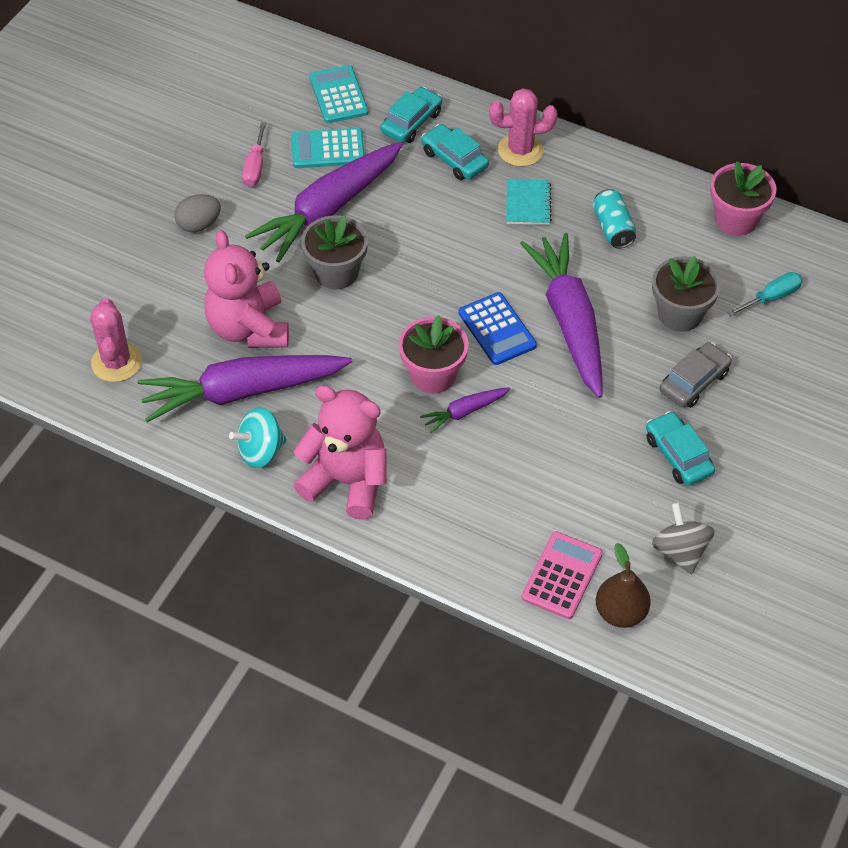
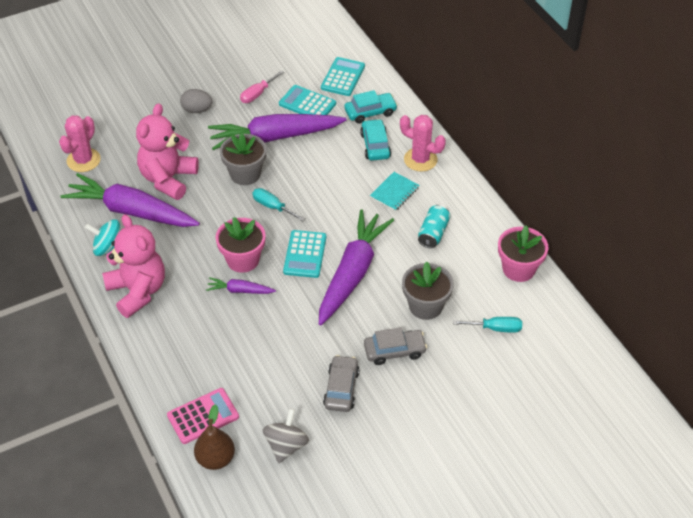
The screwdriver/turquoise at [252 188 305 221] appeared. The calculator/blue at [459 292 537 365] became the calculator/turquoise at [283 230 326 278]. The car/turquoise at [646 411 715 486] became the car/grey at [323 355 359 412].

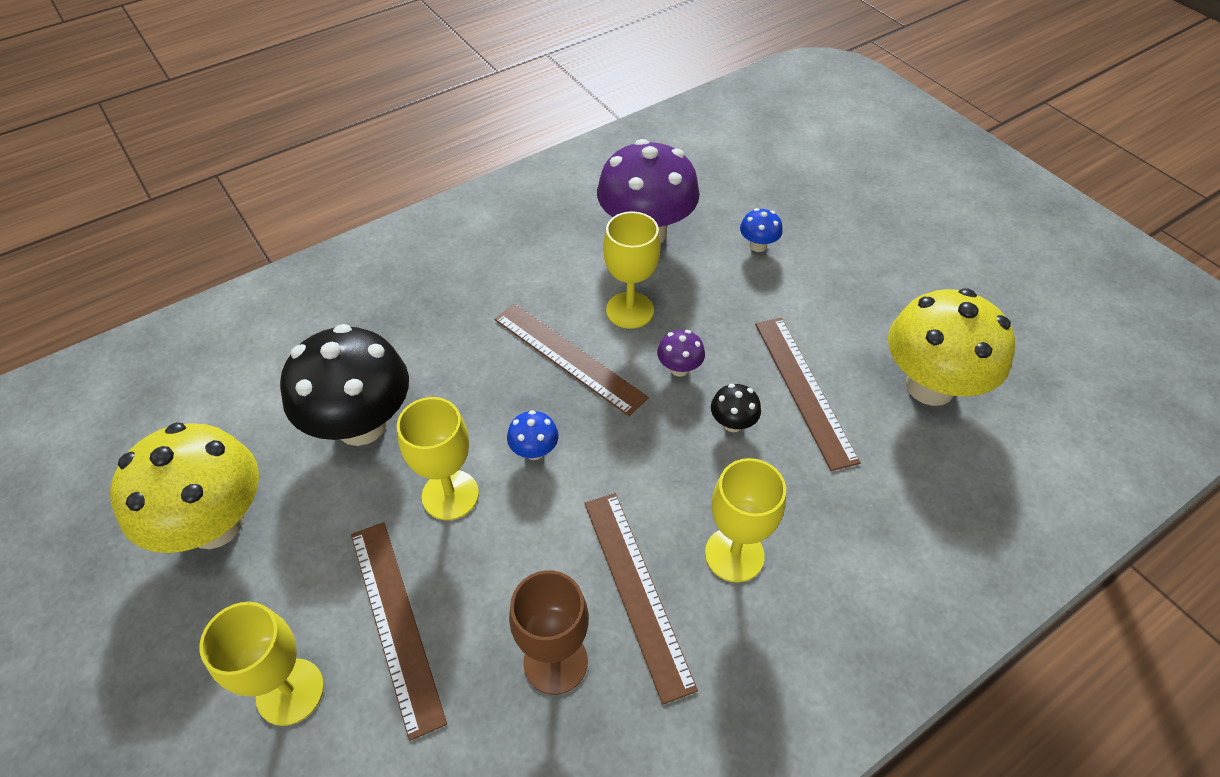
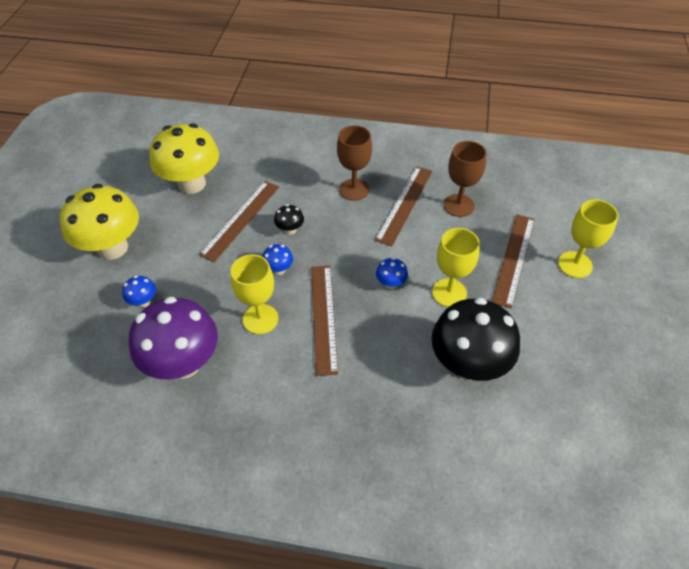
The mushroom/yellow moved from [110 422 259 553] to [60 184 139 260]. The mushroom/purple at [657 330 705 377] became the mushroom/blue at [262 244 293 275]. The goblet/yellow at [705 458 786 583] became the goblet/brown at [337 125 372 201].

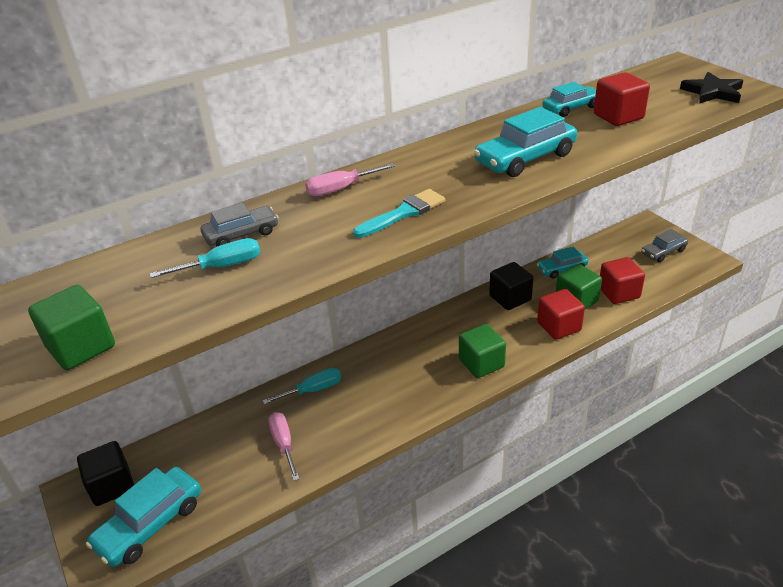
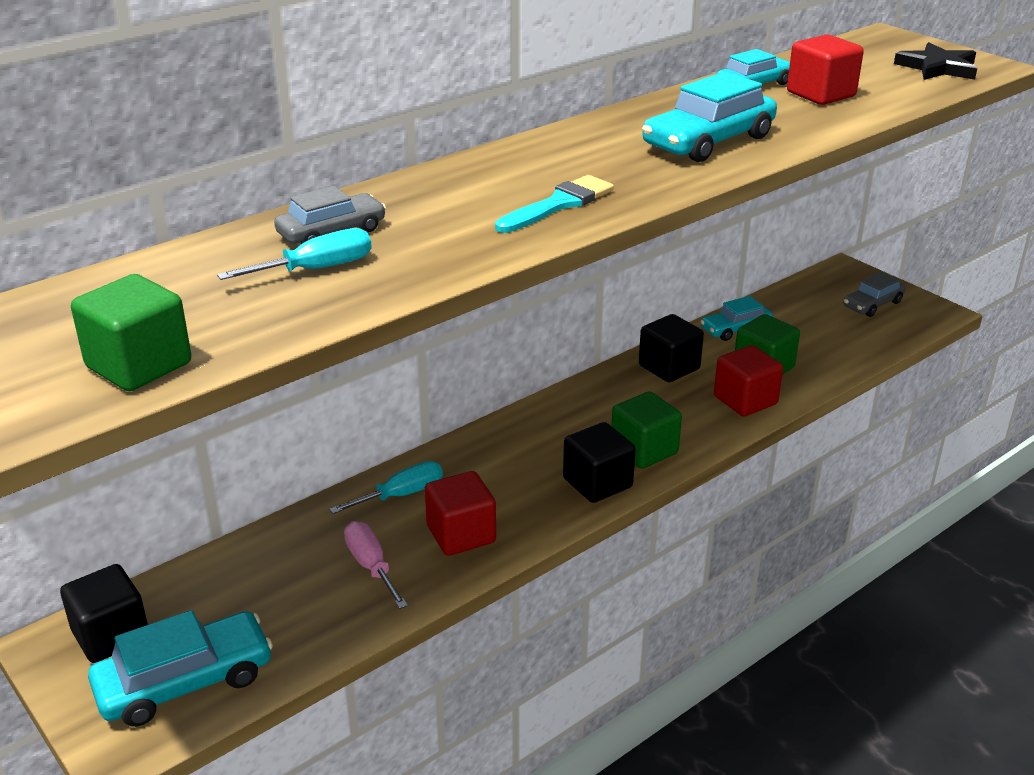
The screwdriver/pink at [305 163 395 196] disappeared. The cube/black at [563 422 636 503] appeared. The cube/red moved from [600 257 645 304] to [425 471 496 556]. The car/turquoise at [86 467 201 567] turned 150 degrees counterclockwise.

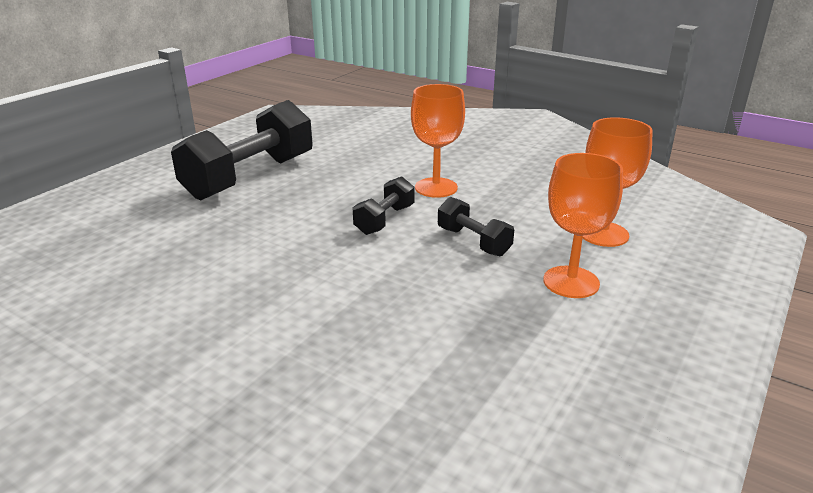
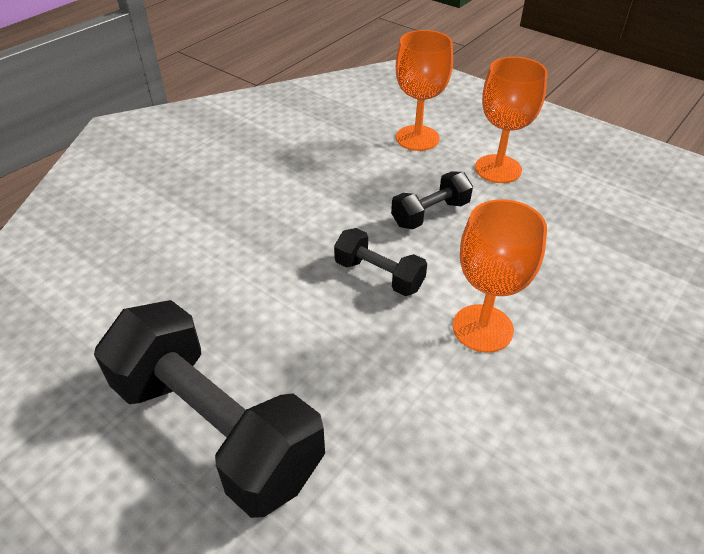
The goblet/orange moved from [411 84 465 198] to [453 199 547 353].

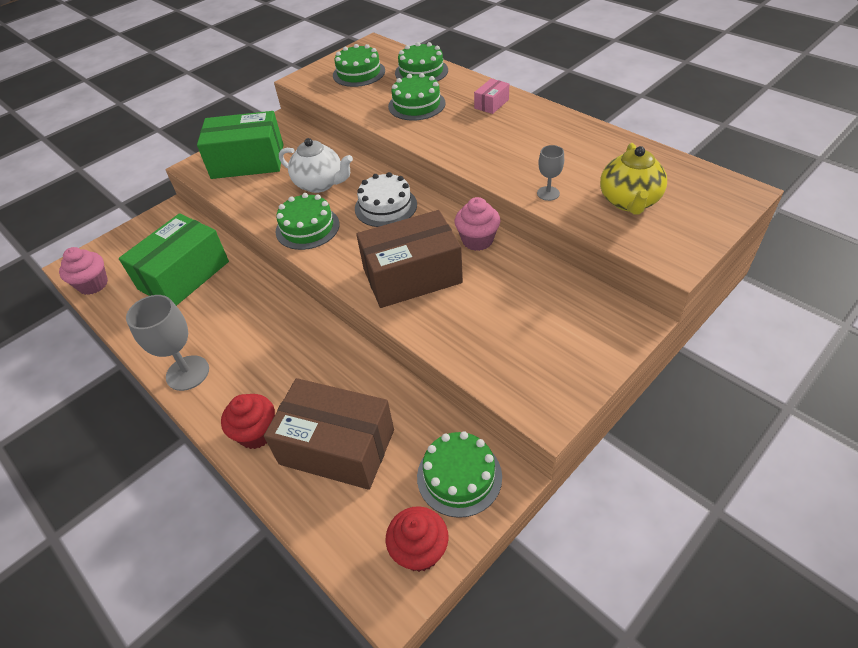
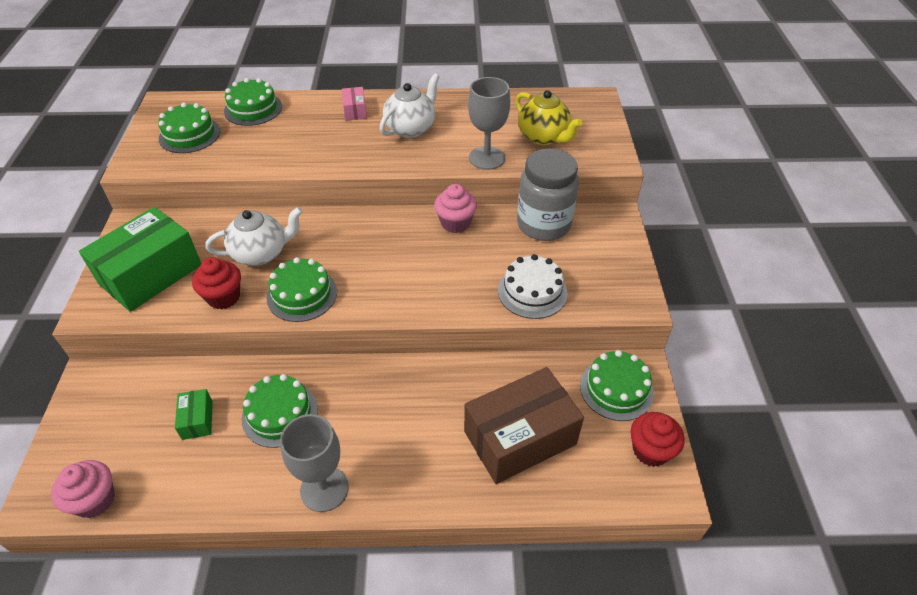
The box/brown at [356 210 463 308] disappeared. The teapot/white at [379 73 439 138] appeared. The jar/grey at [517 149 579 241] appeared. The cupcake/red moved from [221 394 275 449] to [192 257 241 309]. The cake/white moved from [355 172 417 227] to [498 254 568 319]. The cake/green moved from [388 73 446 120] to [242 374 318 448]. The box/green at [119 213 229 306] changed to 0.44 times the size. The goblet/grey at [537 145 564 201] changed to 1.83 times the size.

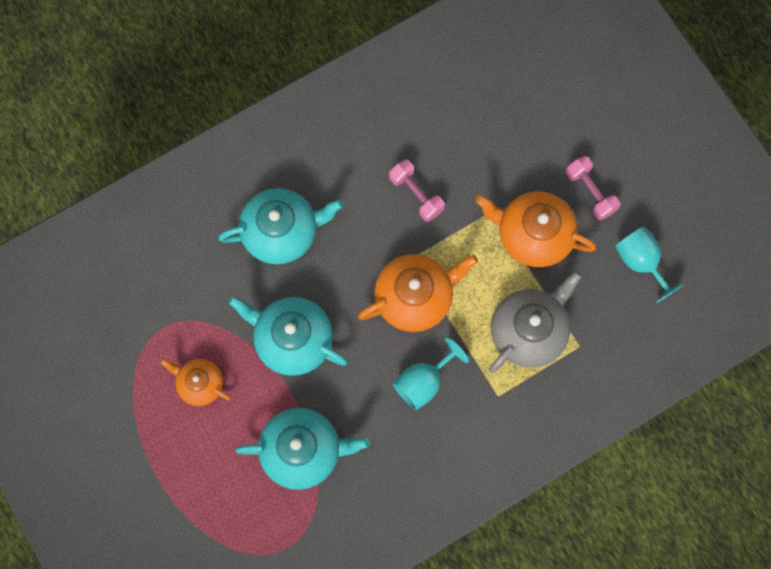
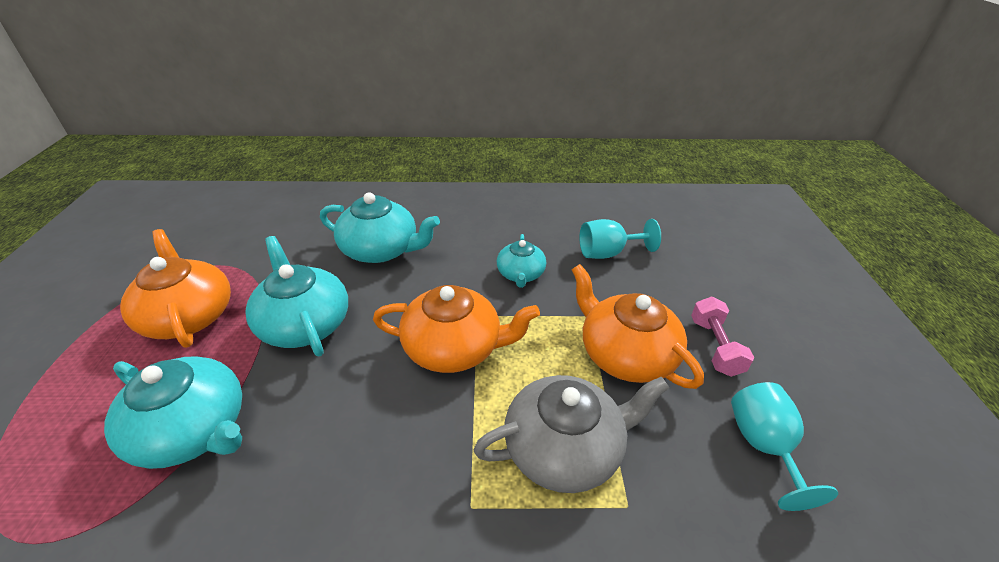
The goblet/turquoise moved from [393 337 469 410] to [579 219 661 259]. The dumbbell/pink at [389 159 445 222] was replaced by the teapot/turquoise at [497 234 546 288]. The teapot/orange at [160 359 231 406] changed to 1.68 times the size.

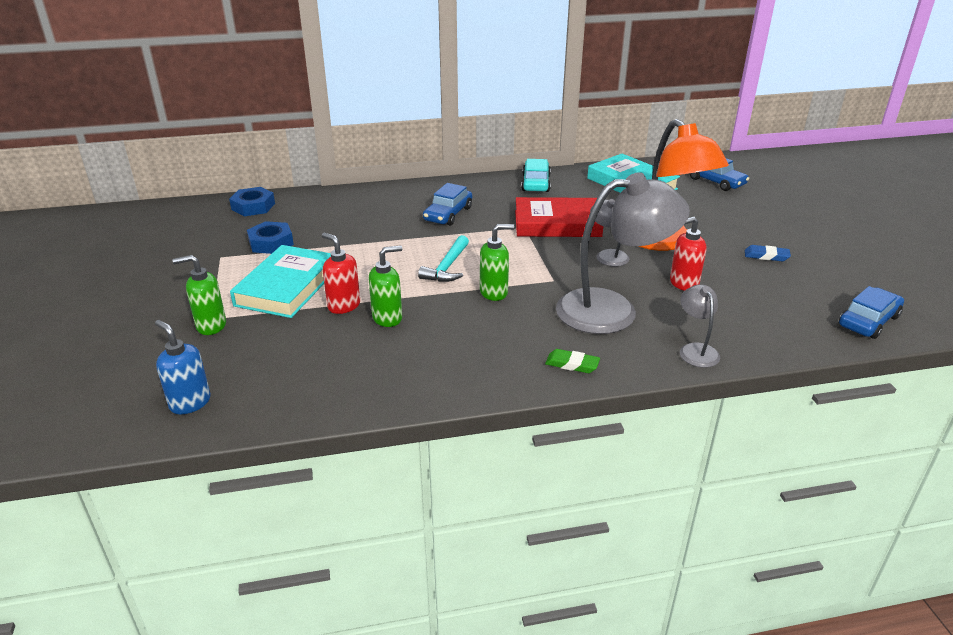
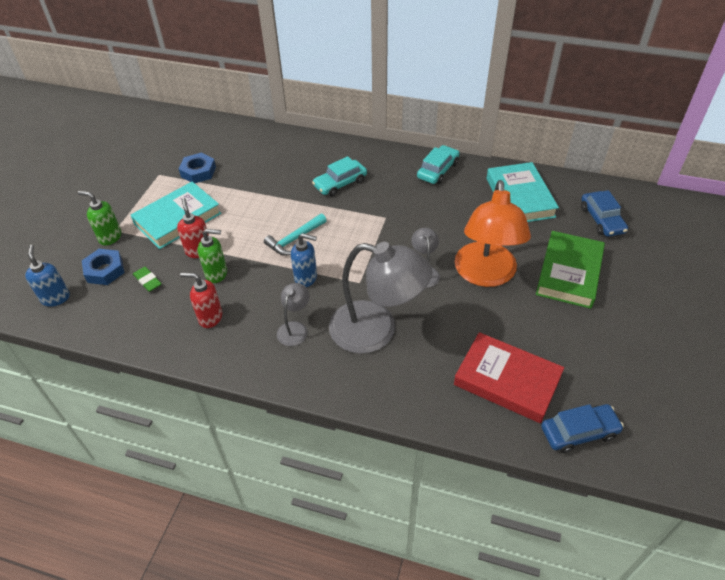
The eraser/blue at [745 245 791 261] disappeared. The book/green at [536 231 605 309] appeared. The nut/blue moved from [229 187 275 216] to [82 249 125 285]. The book/red moved from [515 197 603 237] to [454 332 564 423]. The eraser/green moved from [545 349 600 373] to [133 267 162 292]. The soap dispenser/red moved from [670 216 707 291] to [180 273 222 328]. The lamp/grey moved from [680 284 720 368] to [277 283 309 346]. The car/blue at [423 183 472 225] became the car/turquoise at [312 156 367 197]. The soap dispenser/green at [480 224 515 301] became the soap dispenser/blue at [291 233 317 287].

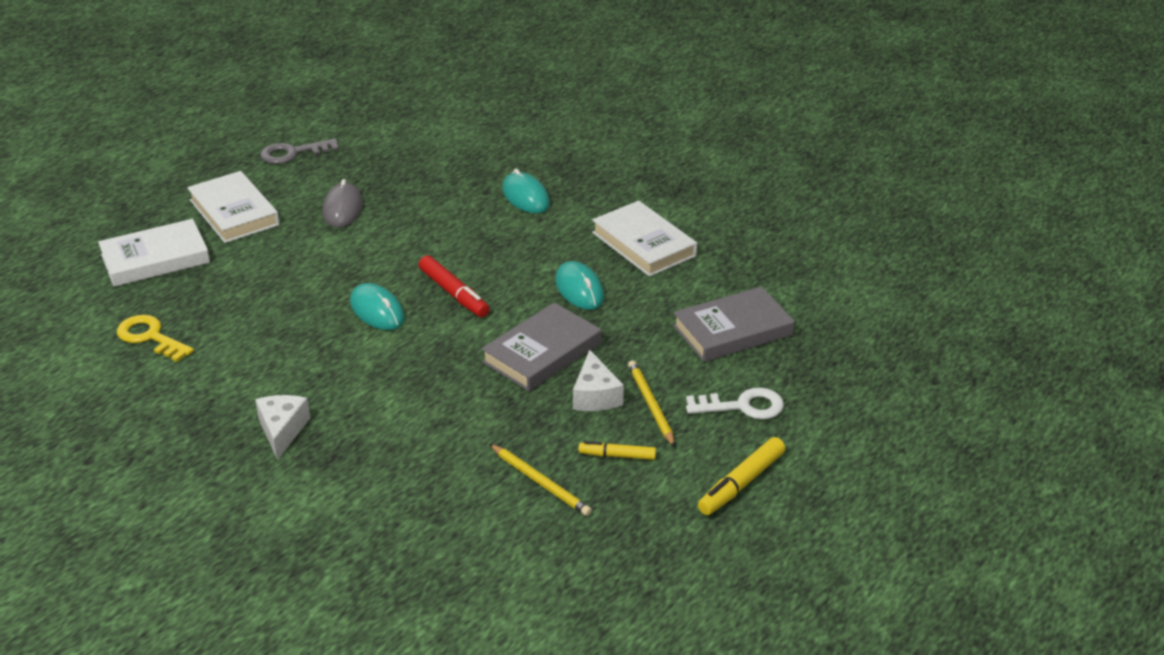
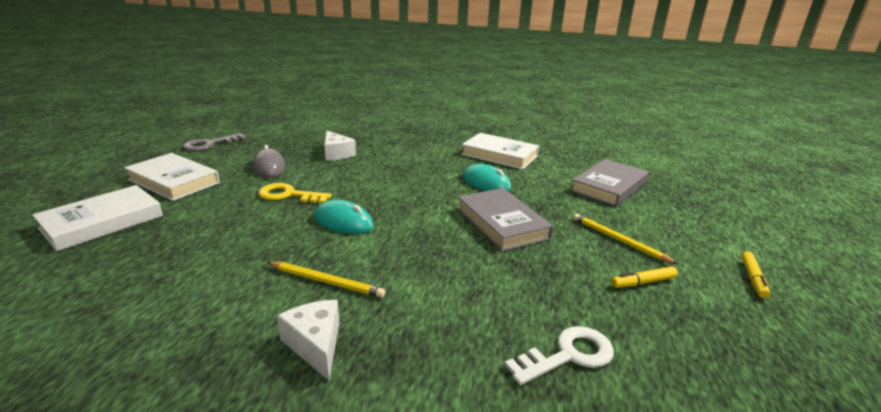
The marker/red at [419 255 490 317] disappeared. The mouse/turquoise at [502 169 550 213] disappeared. The key/yellow moved from [117 315 194 362] to [258 183 332 204]. The pencil/yellow moved from [490 444 592 516] to [267 262 385 298]. The cheese/white moved from [573 350 624 411] to [324 131 356 161]. The key/white moved from [686 387 784 419] to [505 326 614 385]. The book/grey at [481 302 601 391] turned 45 degrees counterclockwise. The marker/yellow at [698 437 785 515] changed to 0.64 times the size.

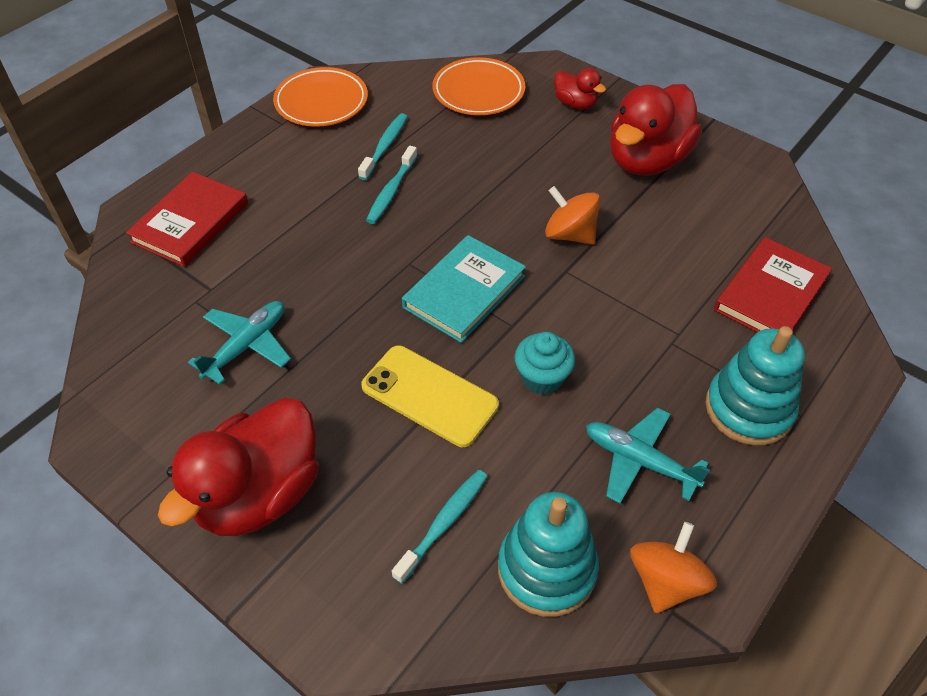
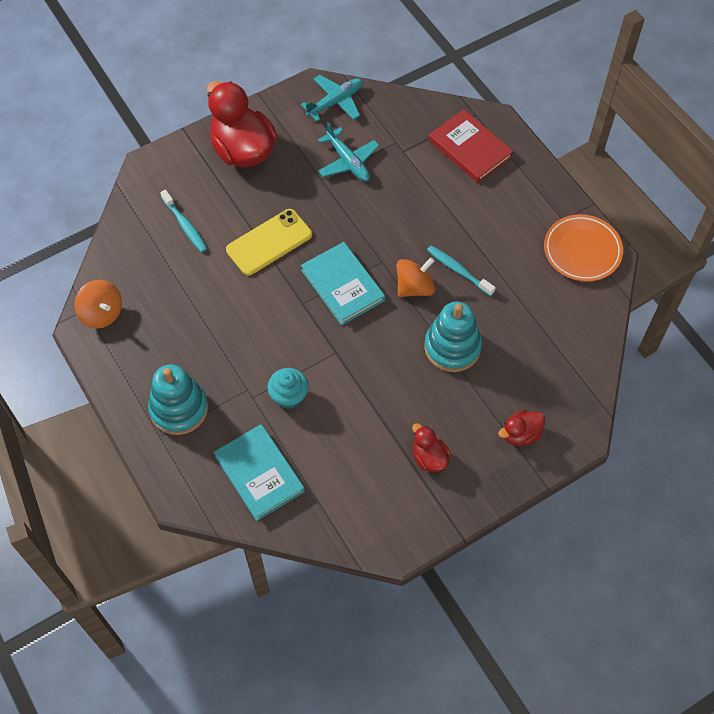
The toothbrush/turquoise at [358 113 408 180] disappeared. The plate/orange at [433 57 525 115] disappeared. The stacking toy/turquoise moved from [498 492 599 617] to [424 302 482 372]. The cupcake/turquoise moved from [515 332 575 395] to [268 368 309 409]. The spinning top/orange moved from [545 186 601 245] to [396 257 435 297]. The plane/turquoise moved from [586 408 710 503] to [301 75 363 121]. The book/red at [714 237 832 333] became the book/turquoise at [214 424 305 521]. The duck/red at [610 84 702 175] changed to 0.49 times the size.

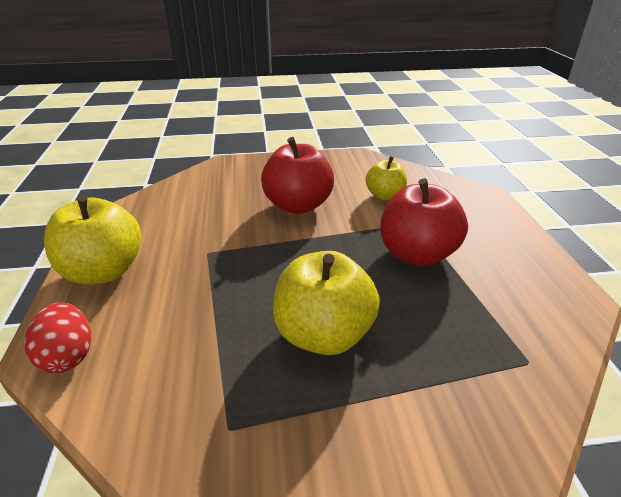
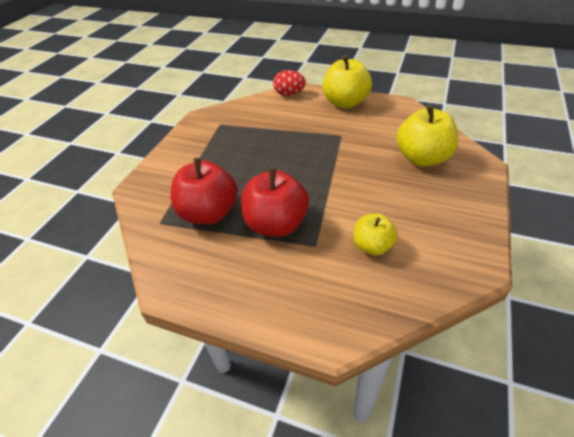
The apple/red moved from [261 137 334 214] to [171 158 237 225]. The apple/yellow moved from [273 251 380 355] to [396 105 459 167].

